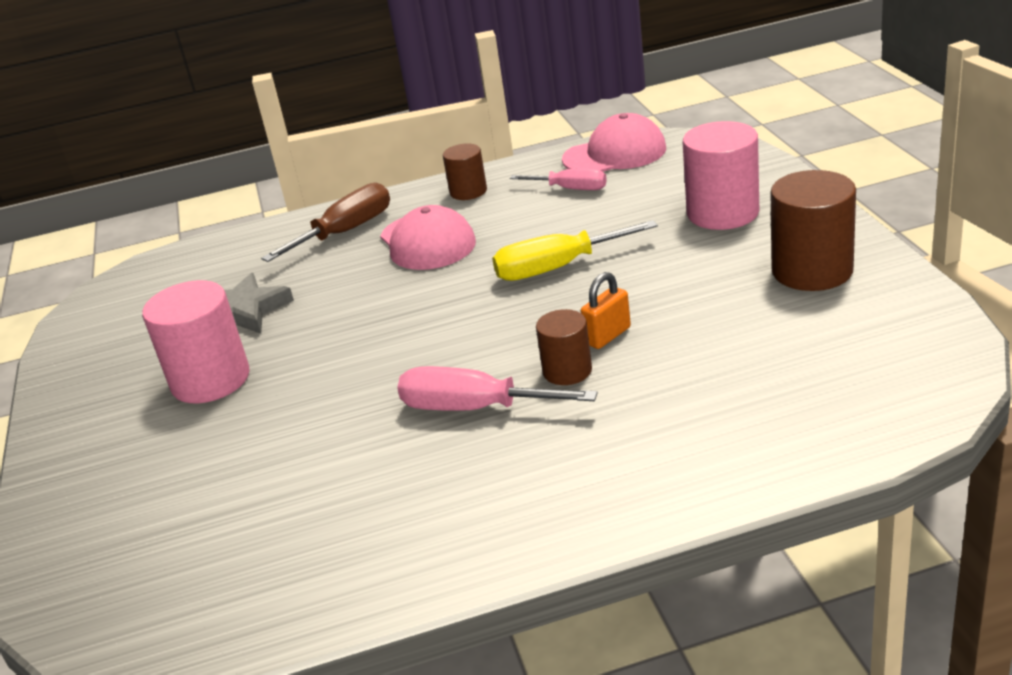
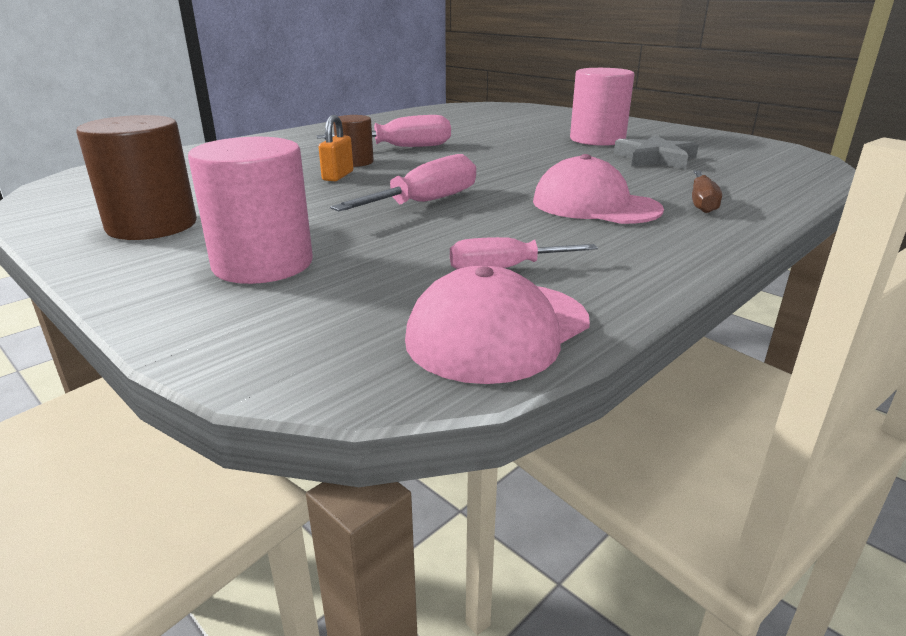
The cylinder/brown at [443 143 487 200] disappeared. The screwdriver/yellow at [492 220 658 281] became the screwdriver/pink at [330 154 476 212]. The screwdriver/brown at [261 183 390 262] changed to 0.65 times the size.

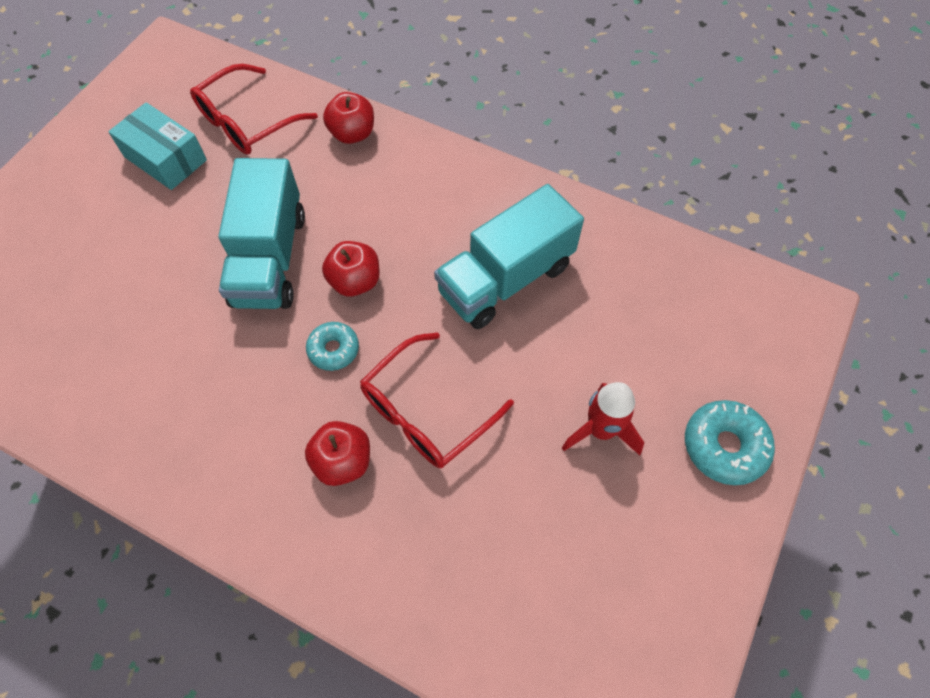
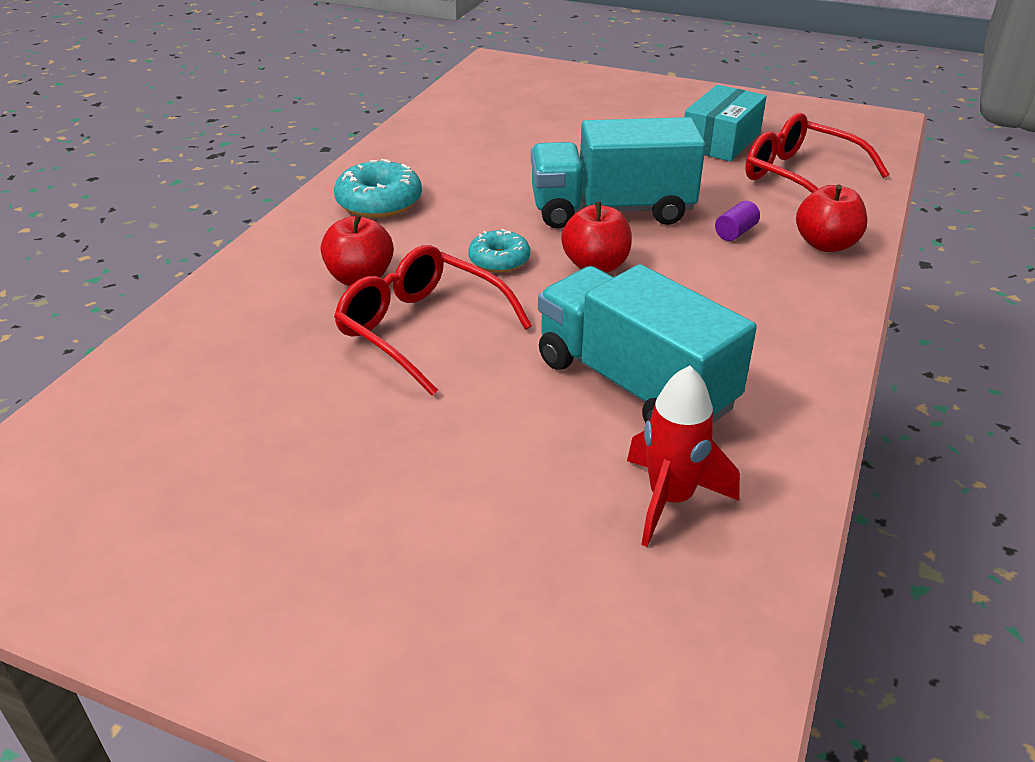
The cylinder/purple at [715 201 760 241] appeared. The rocket/red moved from [562 382 644 455] to [627 366 740 547]. The donut/turquoise moved from [685 400 775 485] to [334 159 422 218].

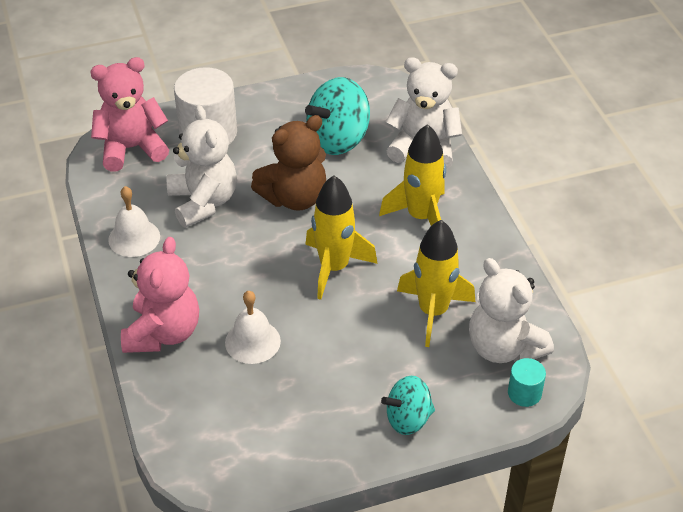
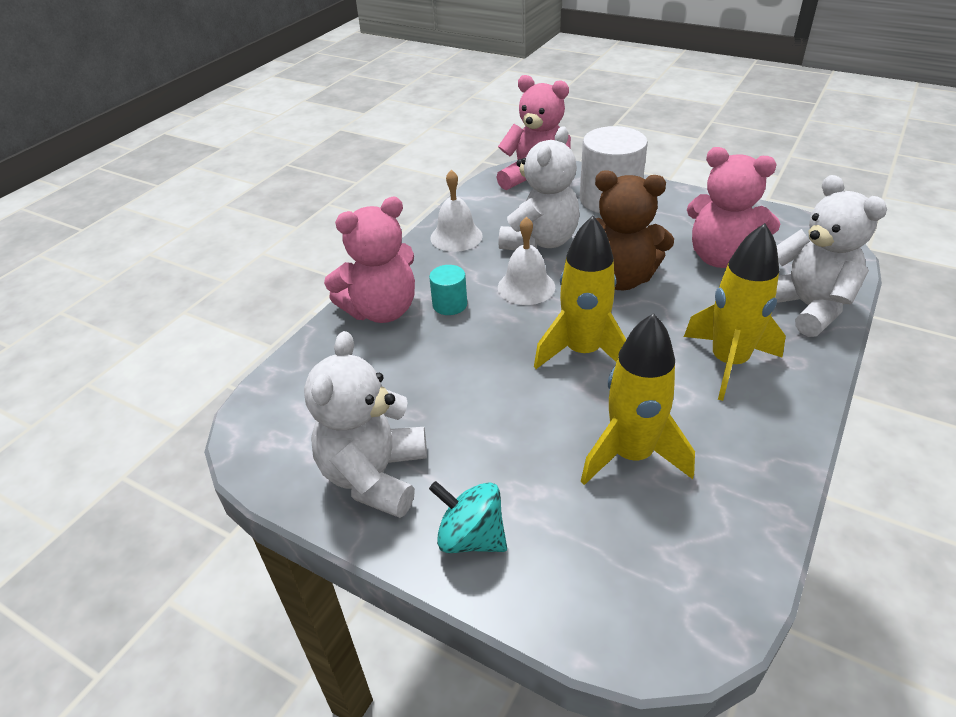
The bell/white moved from [225 291 281 364] to [498 216 555 305]. The teddy bear/white moved from [469 258 554 363] to [304 331 427 518]. The cylinder/turquoise moved from [508 358 546 407] to [429 265 467 315]. The spinning top/turquoise at [305 77 370 155] was replaced by the teddy bear/pink at [687 147 780 268].

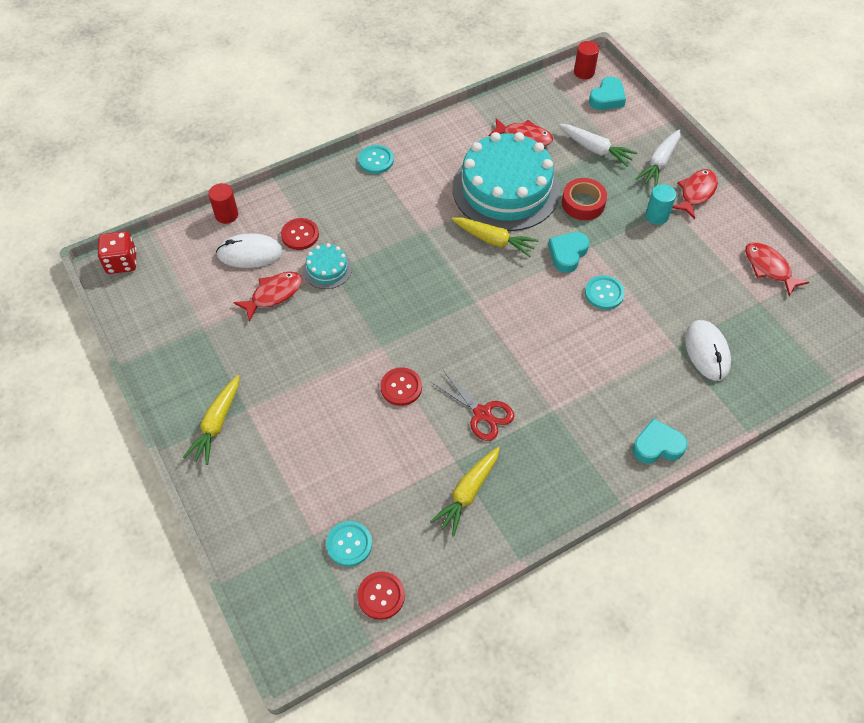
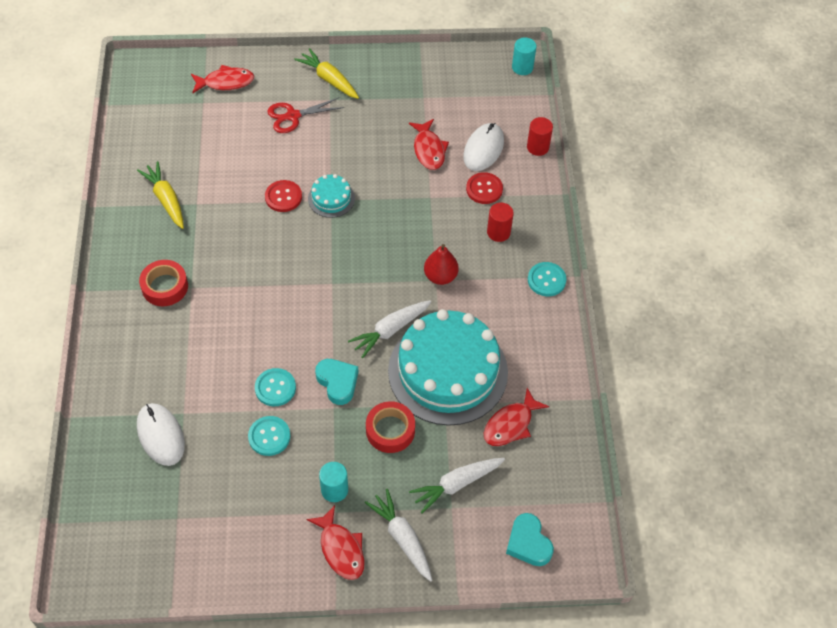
The button/red at [357 572 405 620] disappeared. The heart/turquoise at [633 418 687 464] disappeared. The tape/red at [139 260 188 306] appeared. The pear/red at [424 244 459 285] appeared. The cake/turquoise moved from [303 243 352 289] to [308 174 355 218]. The button/turquoise moved from [326 521 372 567] to [248 416 290 456]. The scissors/red moved from [431 372 514 441] to [267 97 344 133]. The cylinder/red moved from [574 41 599 79] to [487 203 514 242]. The fish/red moved from [745 242 809 296] to [191 65 254 94]. The dice/red at [98 231 137 274] was replaced by the cylinder/turquoise at [512 37 537 75]. The carrot/yellow at [452 217 539 257] became the carrot/white at [348 300 431 358]. The mouse/white at [685 320 731 381] turned 45 degrees clockwise.

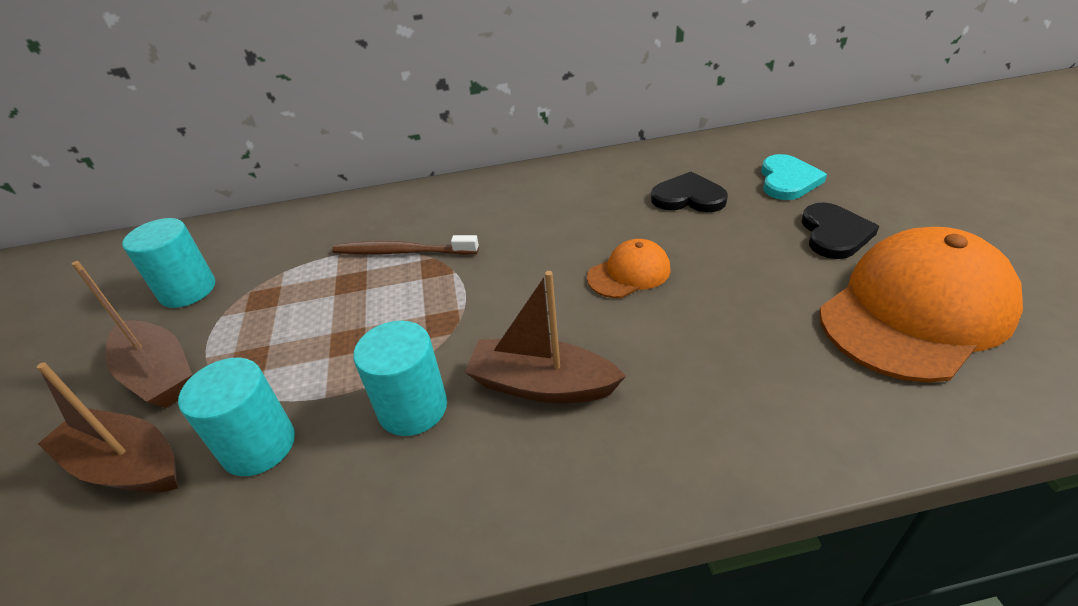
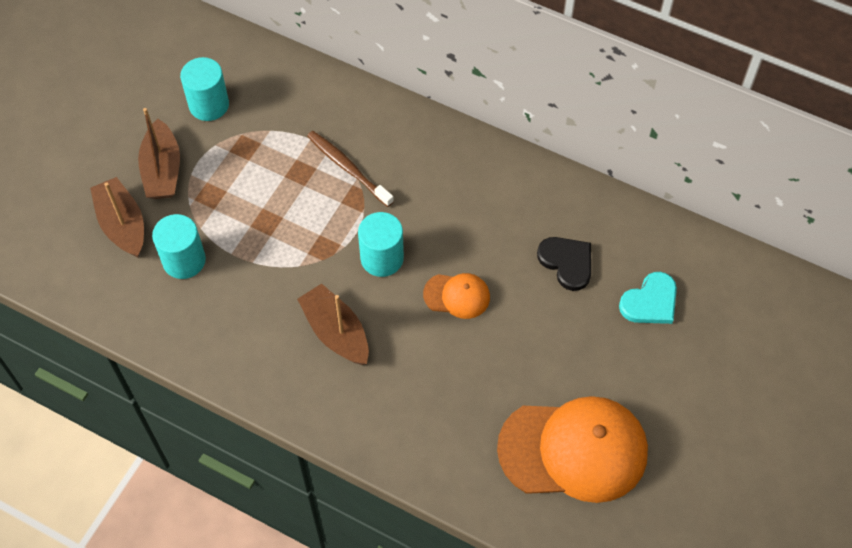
The heart/black at [802 203 879 259] disappeared. The cylinder/turquoise moved from [353 321 447 436] to [358 212 404 277].

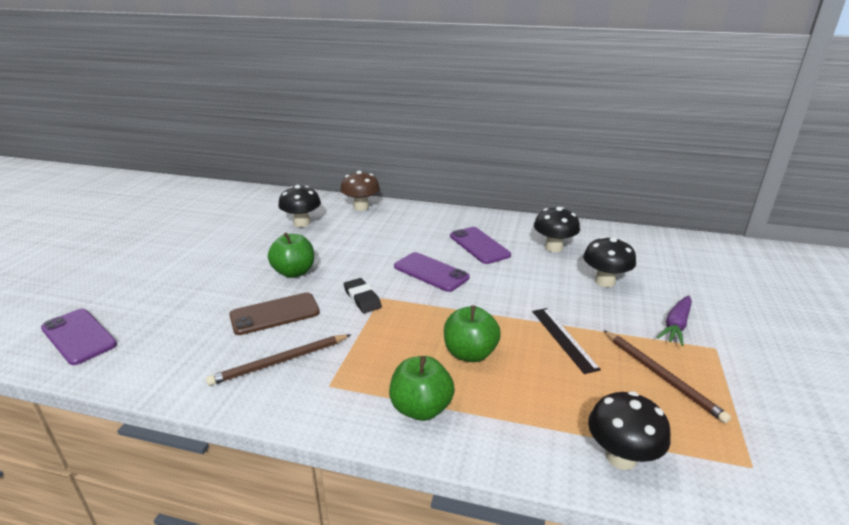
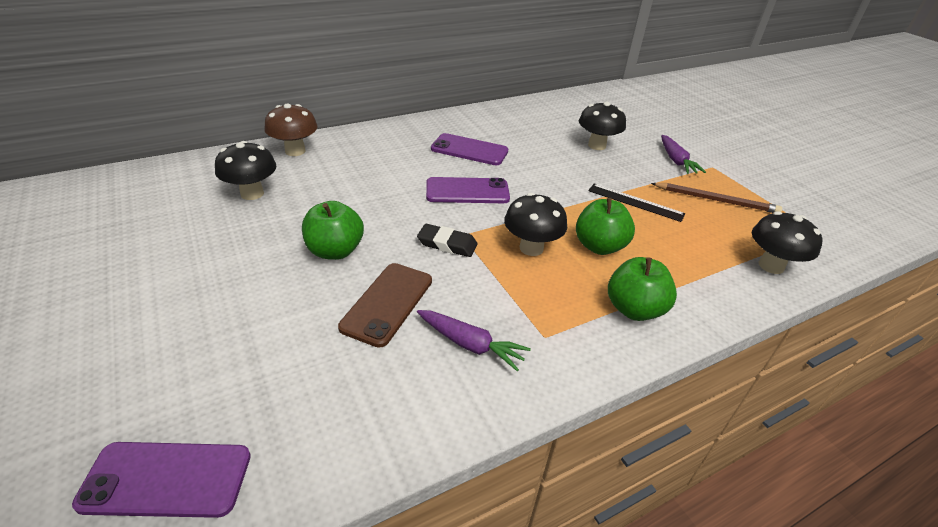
The mushroom/black moved from [534 207 580 252] to [504 193 567 256]. The pencil/brown at [206 334 350 386] was replaced by the carrot/purple at [417 310 531 371].

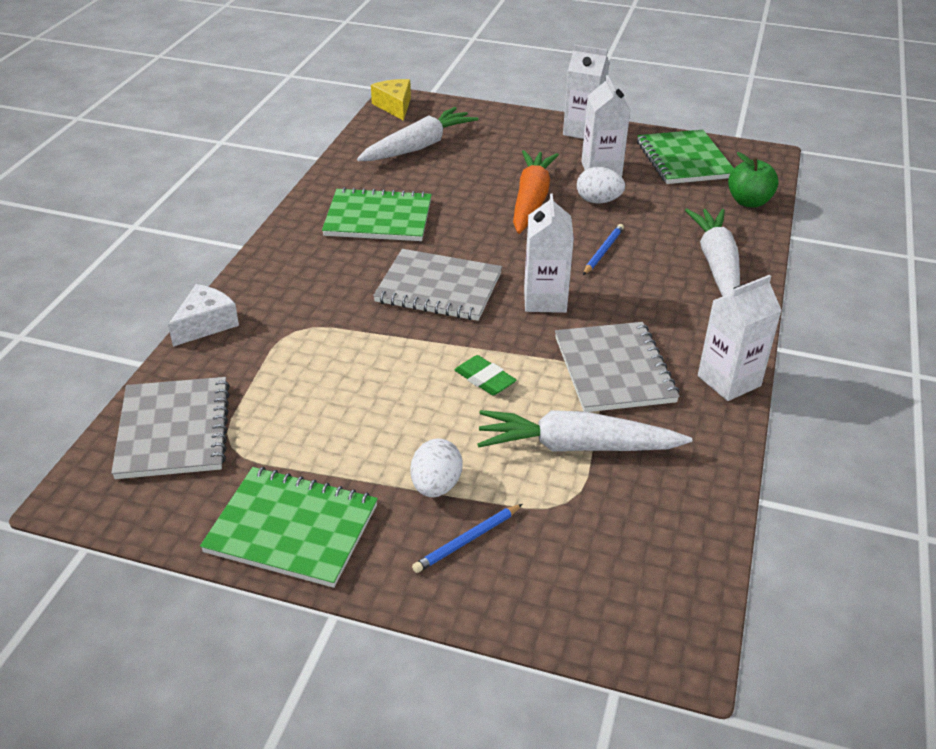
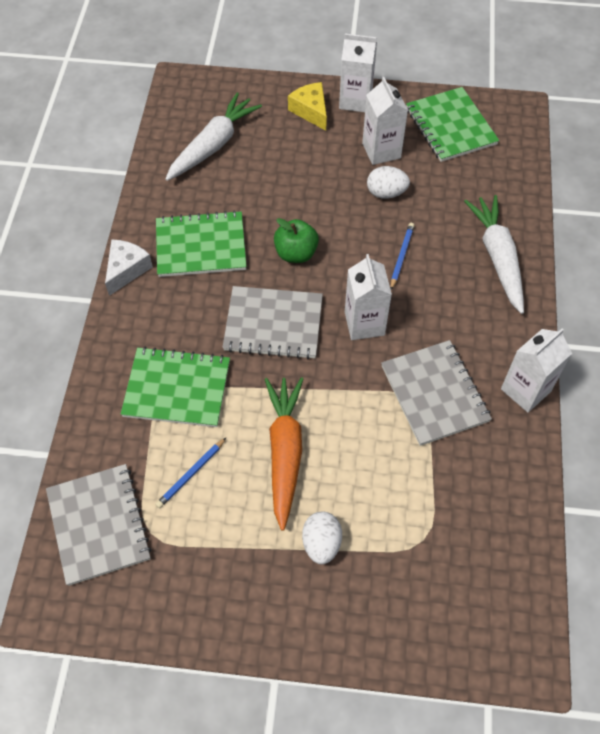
The eraser/green at [455 355 516 395] disappeared. The carrot/white at [477 410 692 452] disappeared. The cheese/white moved from [168 284 239 347] to [105 239 153 296]. The notebook/green moved from [200 467 378 588] to [121 347 230 427]. The cheese/yellow moved from [371 79 411 121] to [288 82 327 131]. The pencil/blue moved from [412 504 523 573] to [155 437 227 508]. The carrot/orange moved from [513 150 559 234] to [265 377 303 531]. The apple/green moved from [728 152 779 208] to [274 218 319 263].

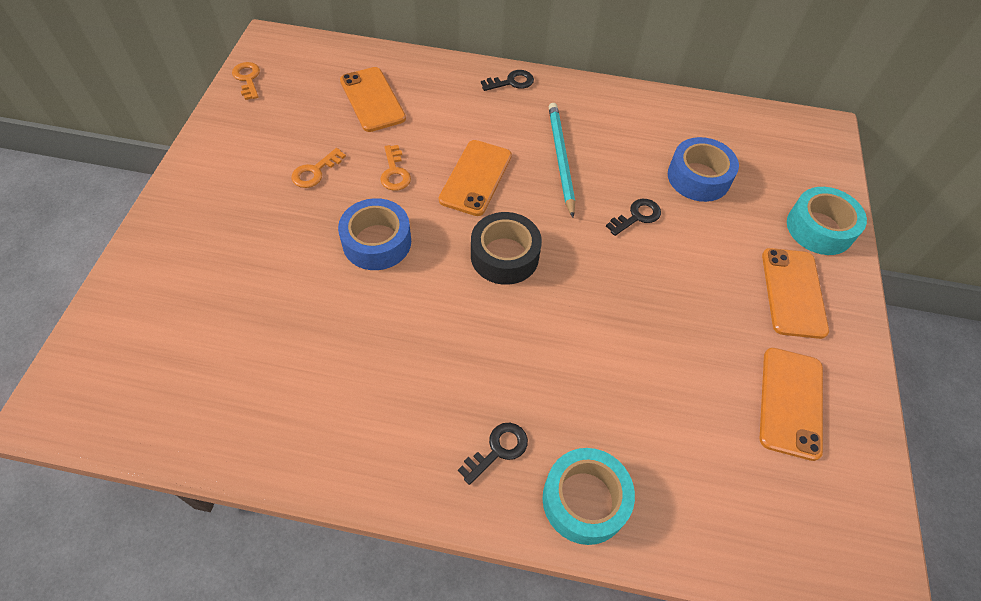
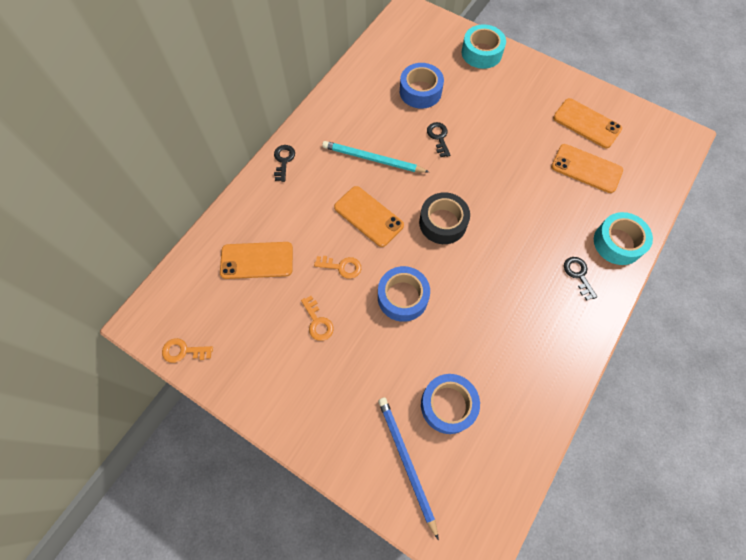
The pencil/blue at [378 397 439 540] appeared. The tape/blue at [421 374 480 434] appeared. The phone/orange moved from [762 248 829 339] to [551 144 623 193].

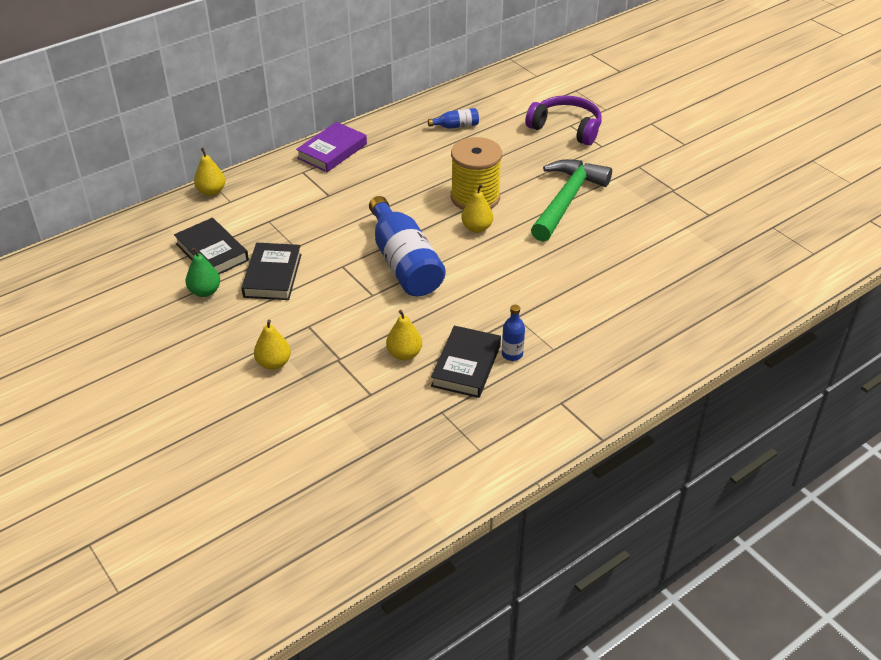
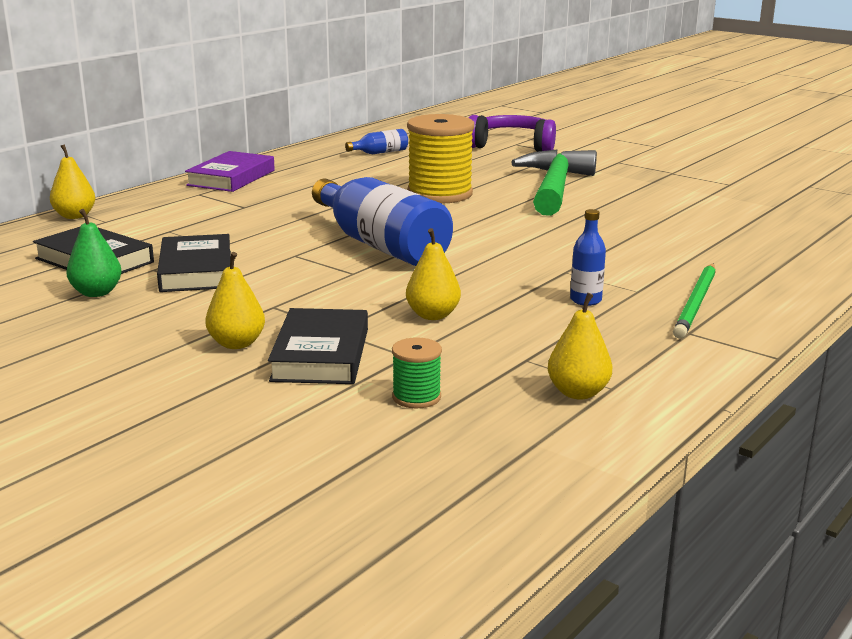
The spool/green at [392 338 442 408] appeared. The pencil/green at [673 264 716 339] appeared. The book/black moved from [431 326 501 398] to [268 308 368 384]. The pear/yellow moved from [462 184 493 233] to [548 293 612 400].

